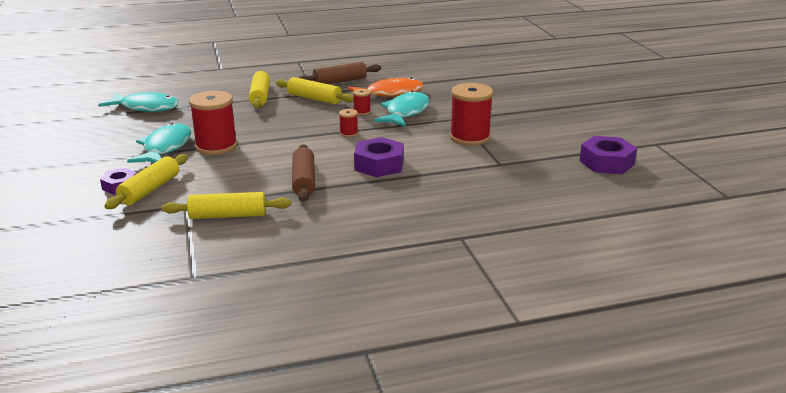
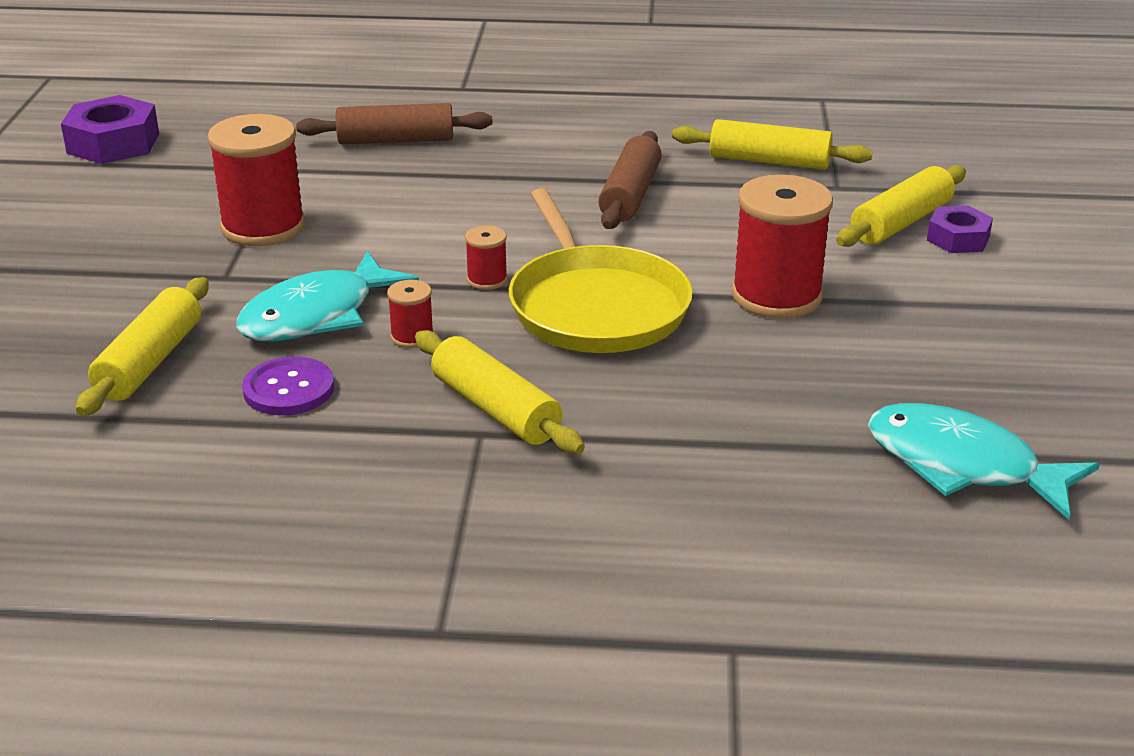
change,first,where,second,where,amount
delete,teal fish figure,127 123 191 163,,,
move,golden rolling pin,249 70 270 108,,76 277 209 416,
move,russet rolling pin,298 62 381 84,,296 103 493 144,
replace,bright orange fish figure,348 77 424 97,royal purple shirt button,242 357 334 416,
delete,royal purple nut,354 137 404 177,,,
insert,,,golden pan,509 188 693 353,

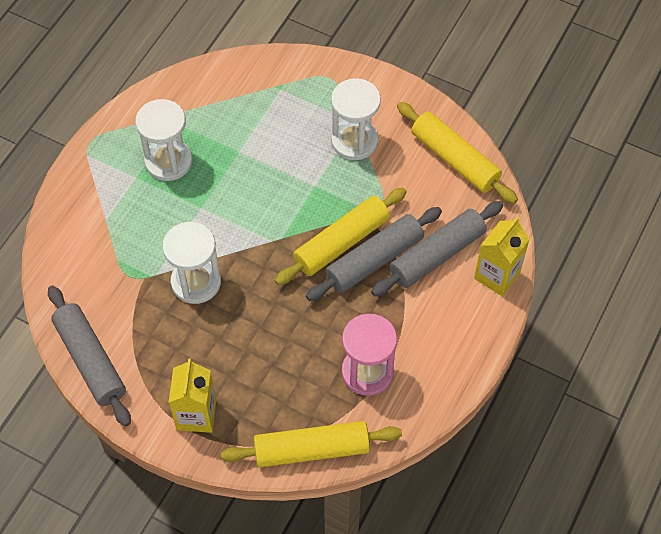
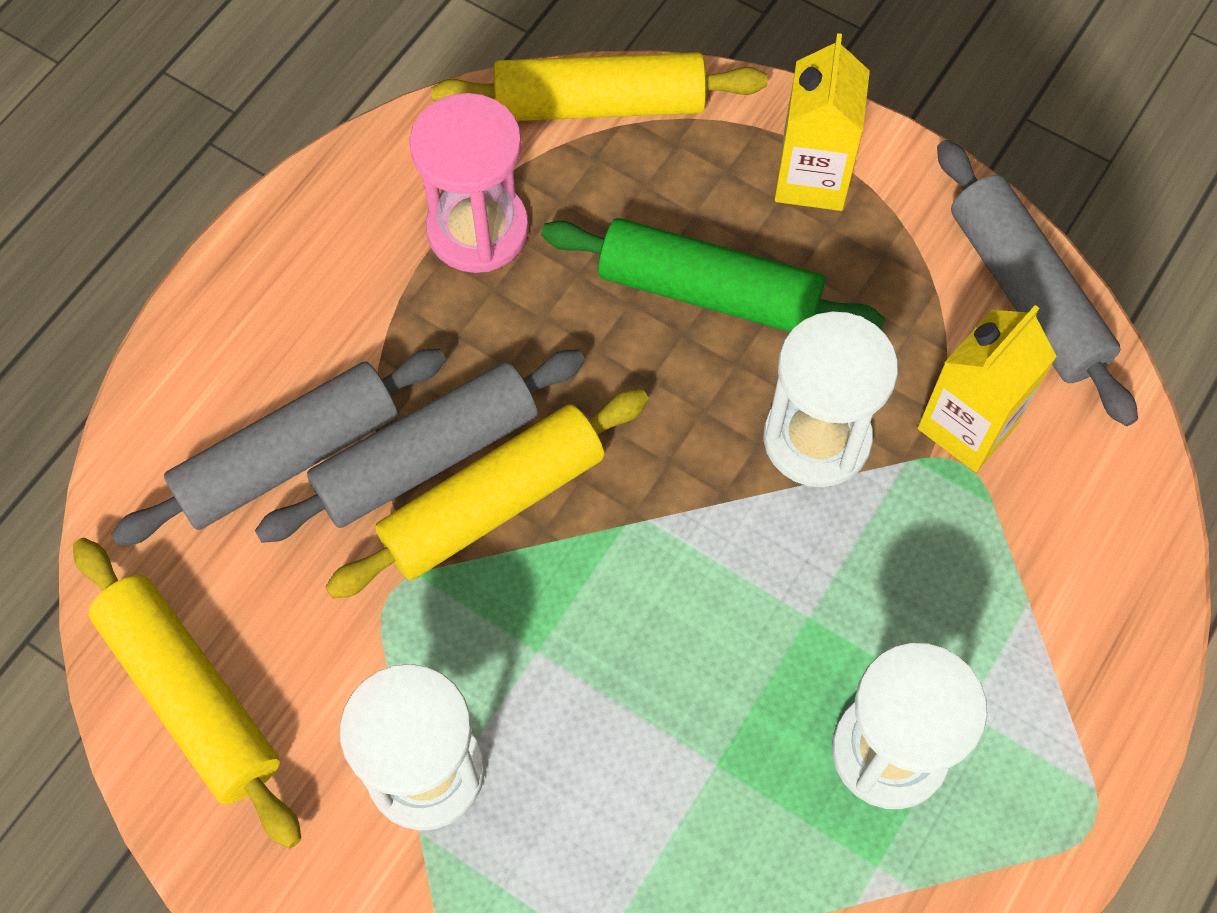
change,first,where,second,where,amount
move,golden carton,474 217 530 296,,918 305 1057 472,
insert,,,green rolling pin,541 218 885 332,

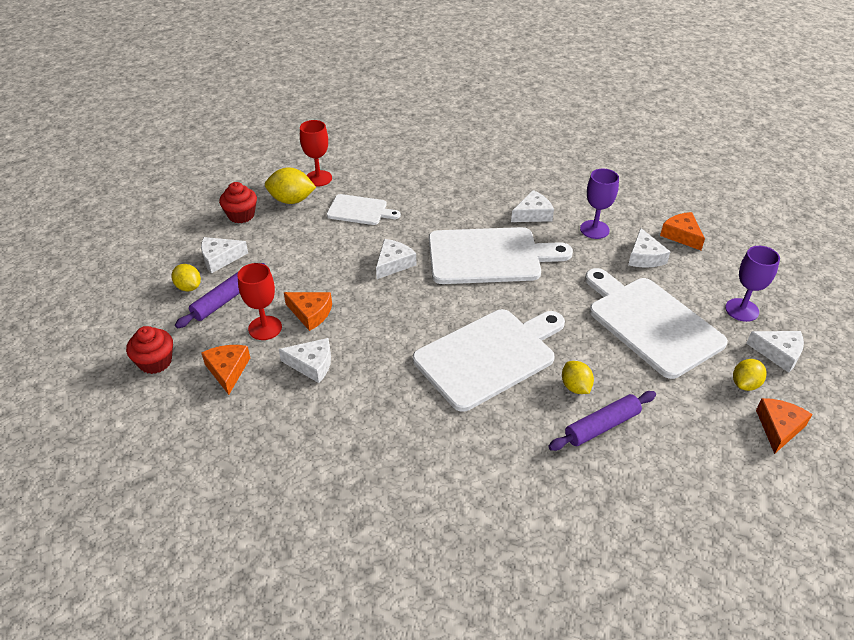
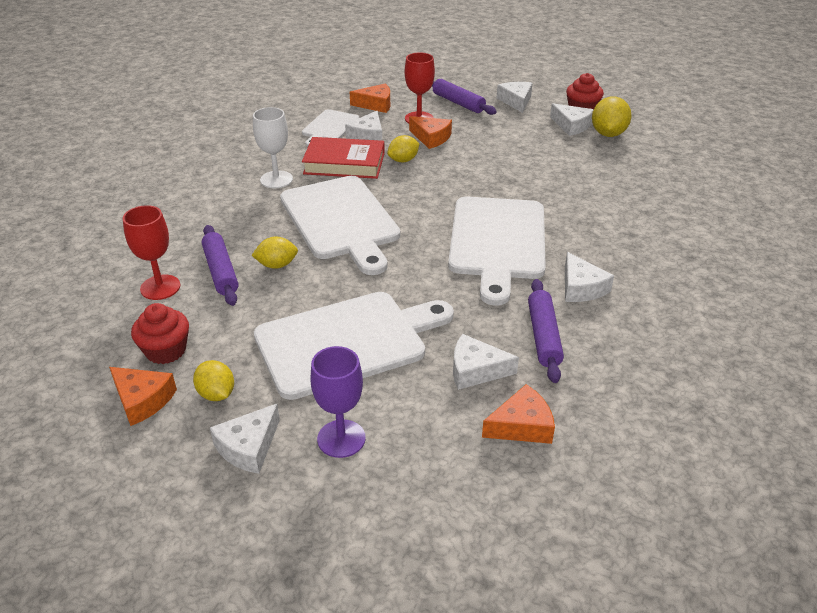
change,first,where,second,where,amount
move,red fairy cake,126 326 173 374,,131 303 189 364,
move,golden toy lemon,171 264 201 291,,387 135 420 162,
rotate,bright orange cheese,284 292 332 331,,409 116 452 149,90 degrees counterclockwise
move,red chalice,300 120 332 187,,123 205 180 300,
move,white cutting board,327 194 401 225,,302 109 359 147,
move,white cheese,376 239 416 279,,550 103 594 136,
replace,royal purple chalice,580 169 619 239,royal purple rolling pin,528 279 564 383,
insert,,,white chalice,253 107 293 188,
insert,,,red hardcover,302 137 385 179,

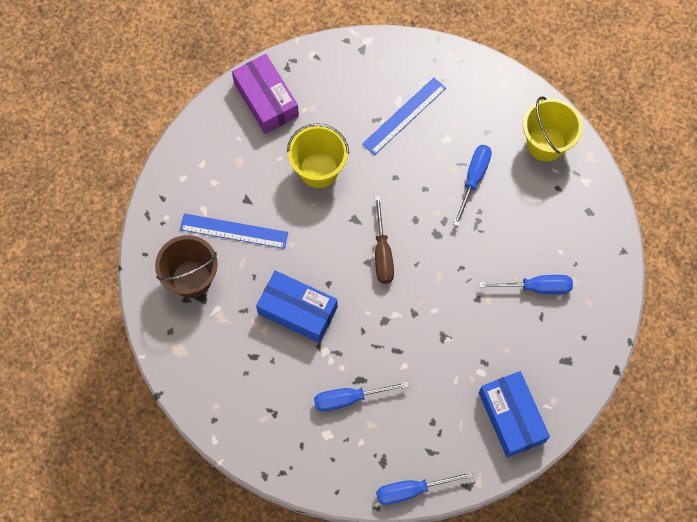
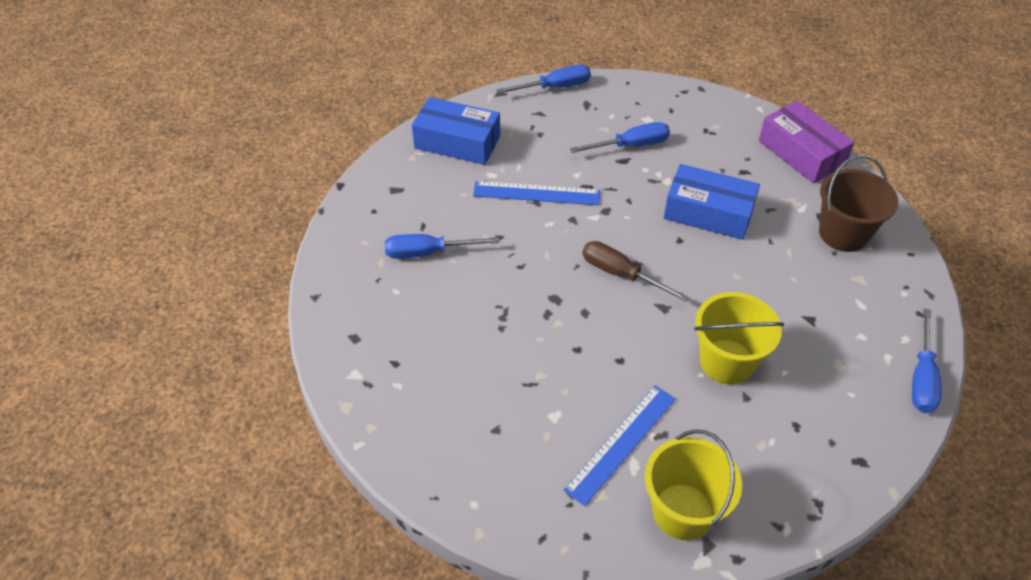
change,first,where,second,where,amount
move,cobalt straightedge,180 214 288 249,,473 181 600 205,
move,royal purple parcel,232 54 299 134,,759 101 854 184,
rotate,russet flat screwdriver,375 196 394 284,,582 241 689 302,45 degrees counterclockwise
move,cobalt flat screwdriver,453 145 492 226,,912 309 942 413,
rotate,cobalt parcel,479 371 550 458,,412 97 500 165,45 degrees counterclockwise
move,golden pail,523 97 583 161,,645 430 742 540,

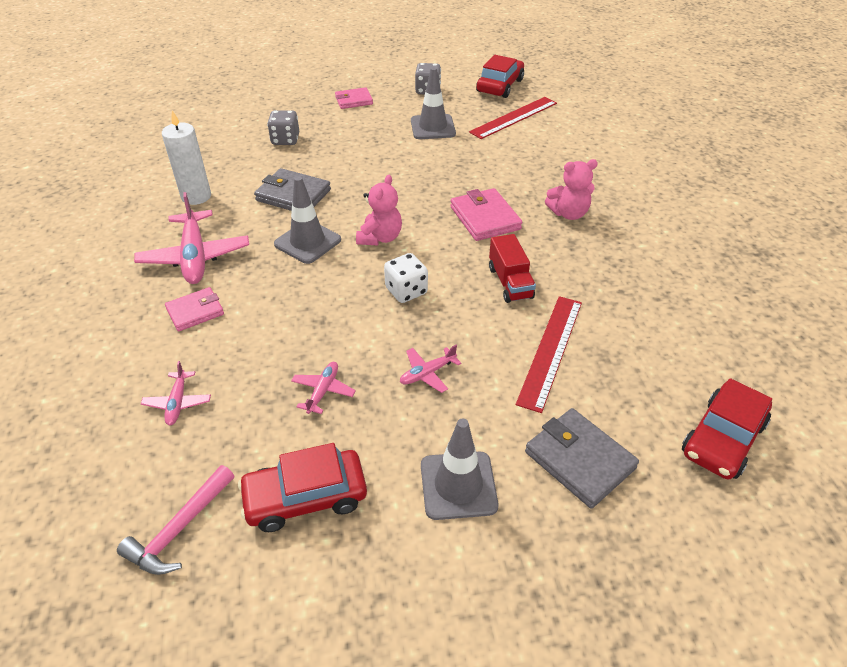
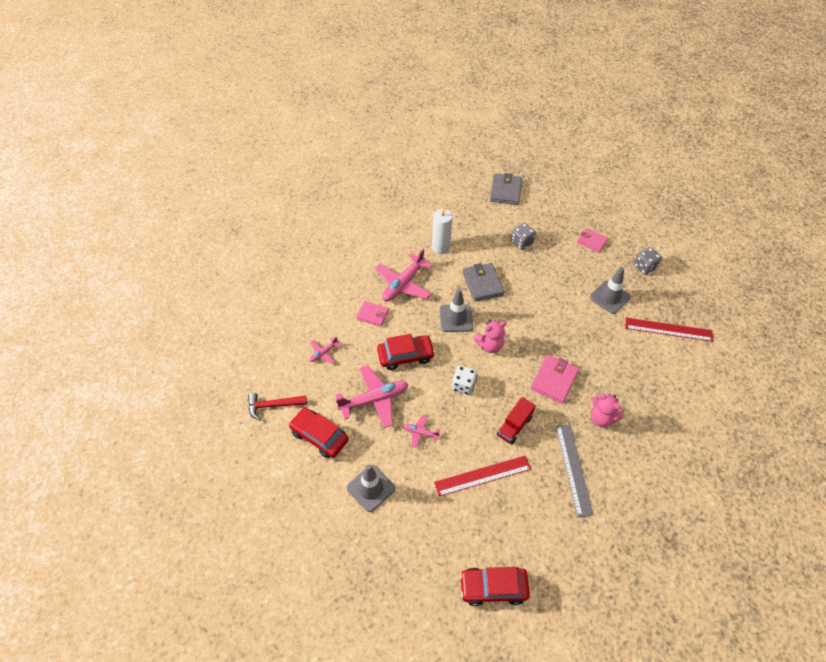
change,first,where,second,where,amount
recolor,rose-pink carpenter's hammer,117 465 234 575,red carpenter's hammer,248 393 307 421,
resize,rose-pink plane,291 362 356 414,,336 365 408 428,x2.01
move,red car,476 55 524 98,,377 334 435 370,
move,grey billfold,525 408 639 509,,490 173 522 205,
insert,,,grey straightedge,556 425 593 517,

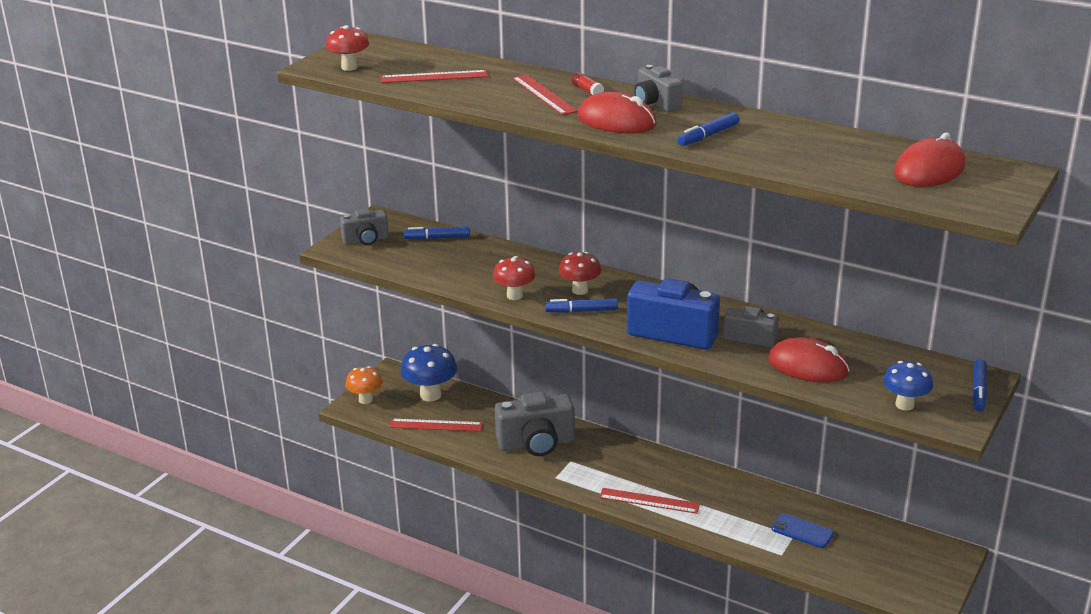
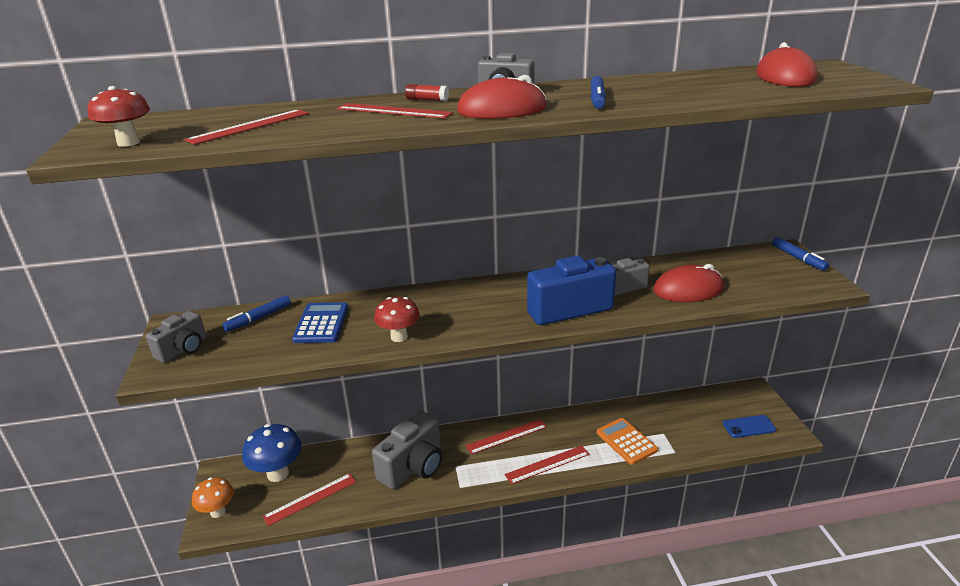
change,first,where,second,where,amount
delete,cobalt felt pen,545 299 618 313,,,
delete,red toadstool,559 252 601 295,,,
move,cobalt phone,771 513 834 548,,723 415 776 438,
delete,cobalt toadstool,883 361 933 410,,,
insert,,,cobalt pocket calculator,292 302 348 343,
insert,,,red straightedge,466 419 547 455,
insert,,,bright orange pocket calculator,596 418 658 465,

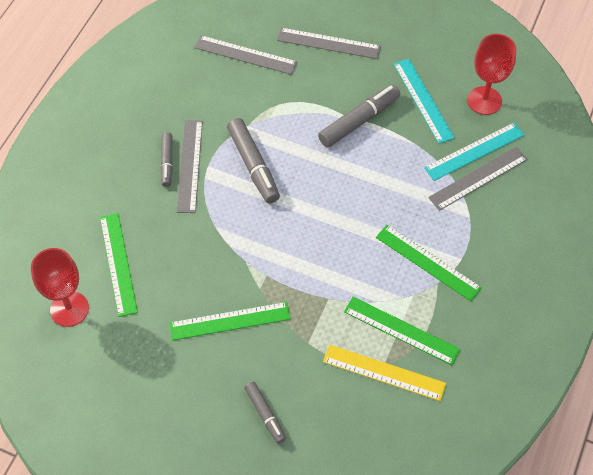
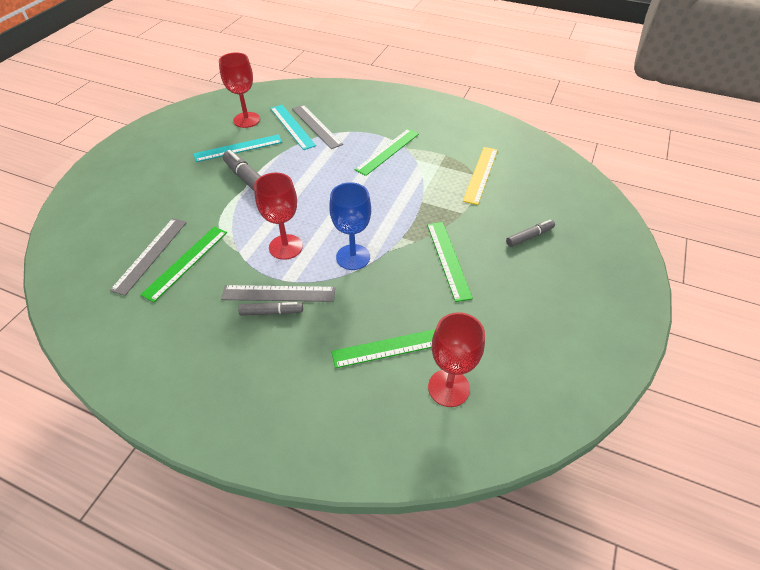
change,first,where,second,where,amount
replace,grey felt pen,227 118 280 203,red chalice,254 173 303 260,
delete,grey straightedge,277 28 381 59,,,
move,green straightedge,344 297 461 365,,140 227 227 302,
insert,,,cobalt chalice,329 182 371 270,

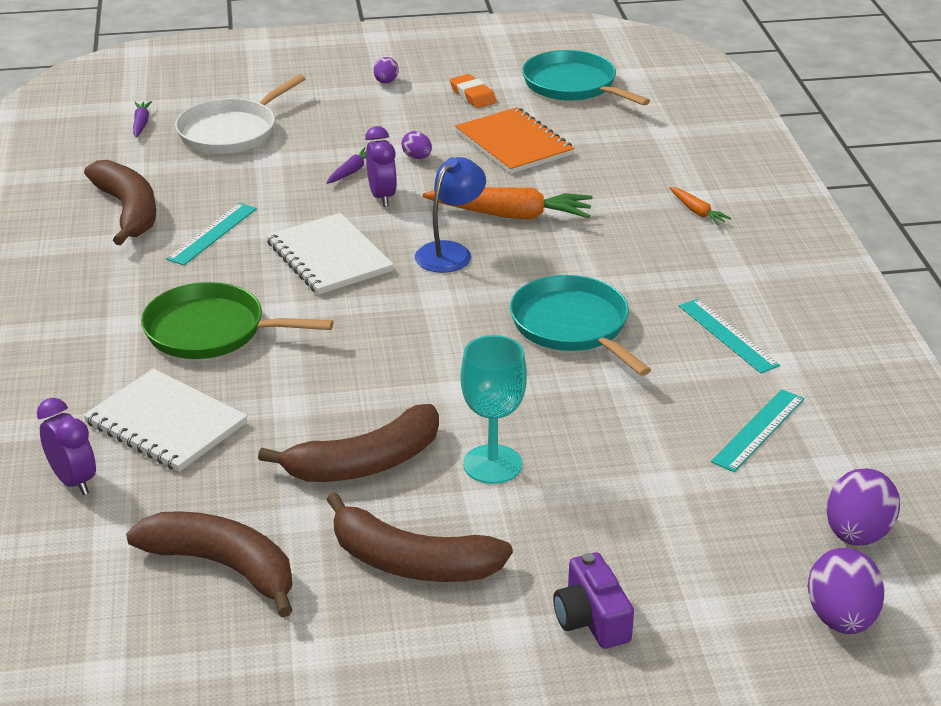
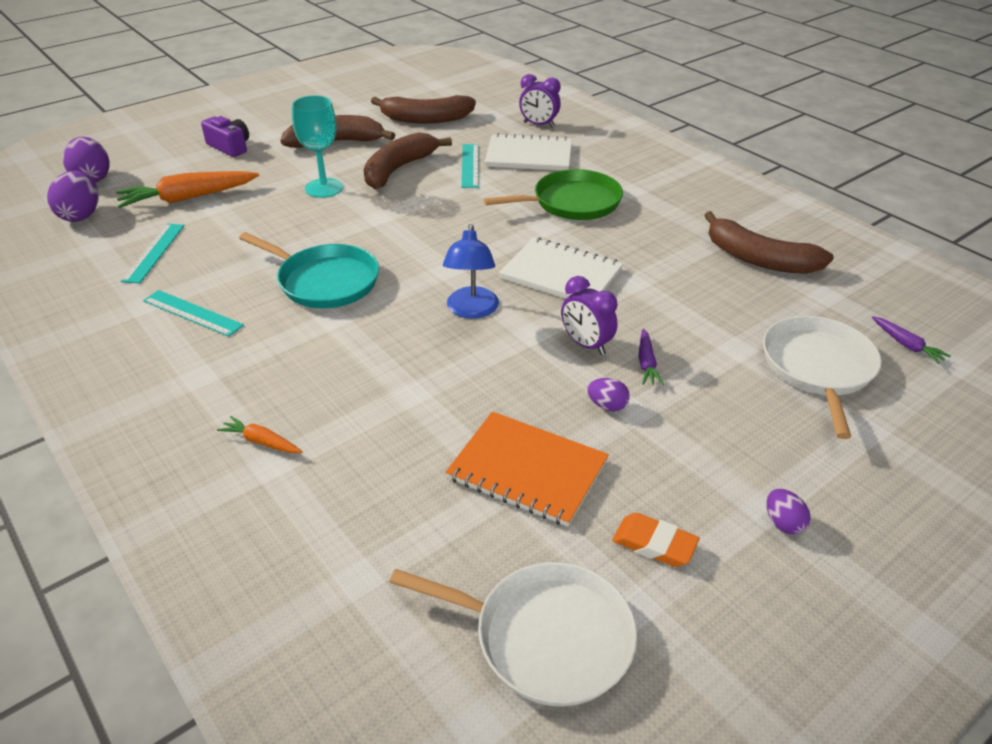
change,first,where,second,where,amount
move,teal straightedge,166 203 257 265,,461 144 479 188,
move,bright orange root vegetable,423 187 593 220,,116 171 259 208,
recolor,teal pan,522 50 650 106,white pan,389 562 637 707,

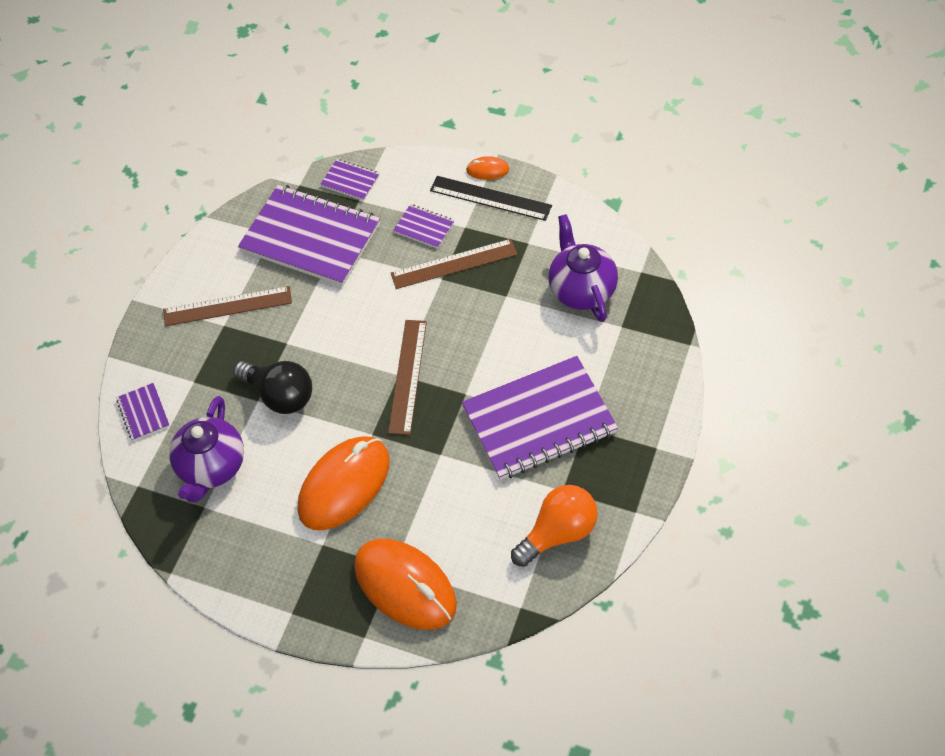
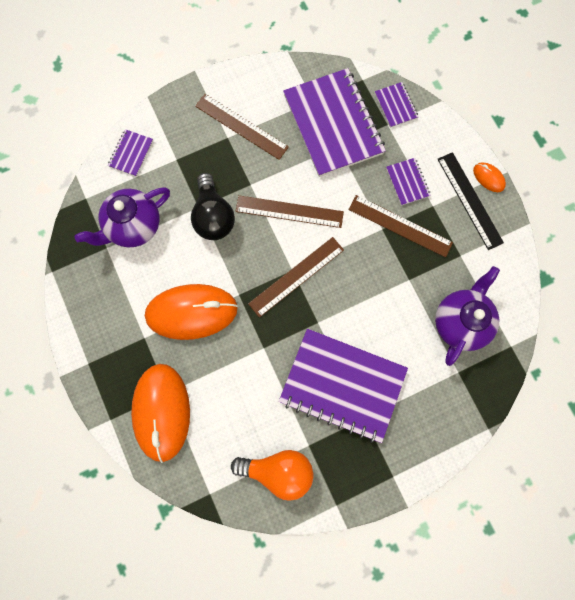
change,first,where,second,where,amount
insert,,,russet straightedge,236 195 344 228,

